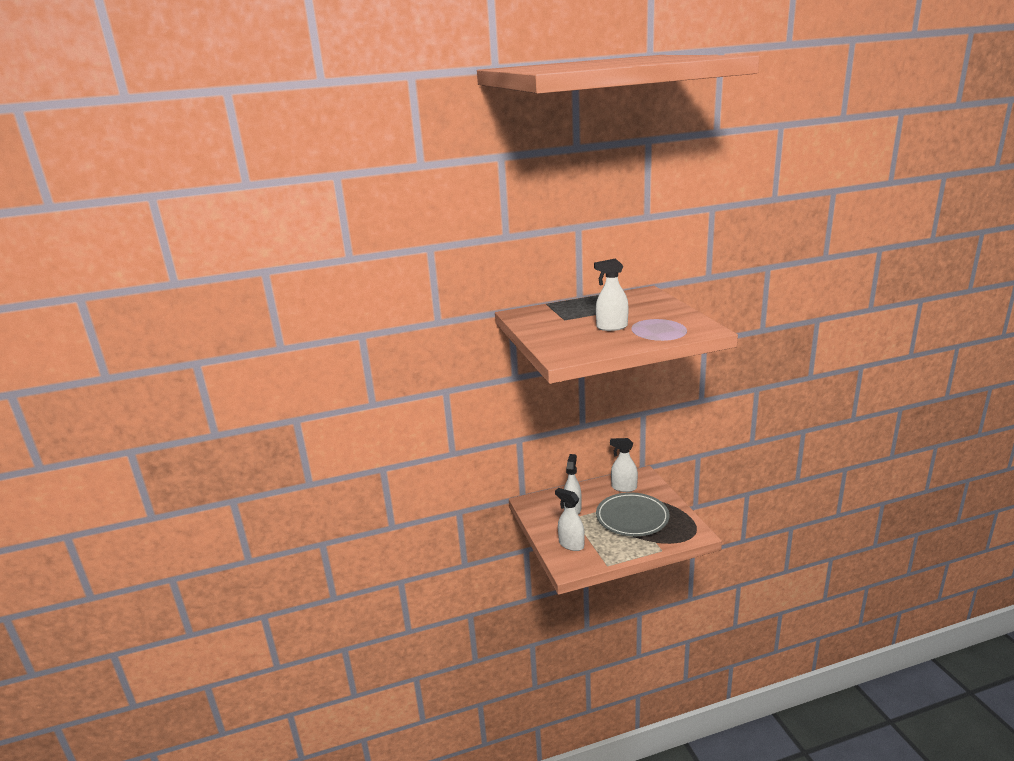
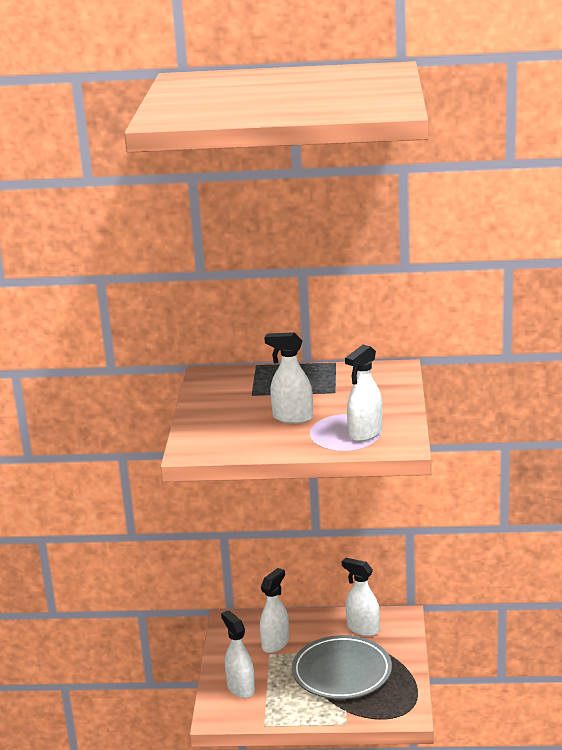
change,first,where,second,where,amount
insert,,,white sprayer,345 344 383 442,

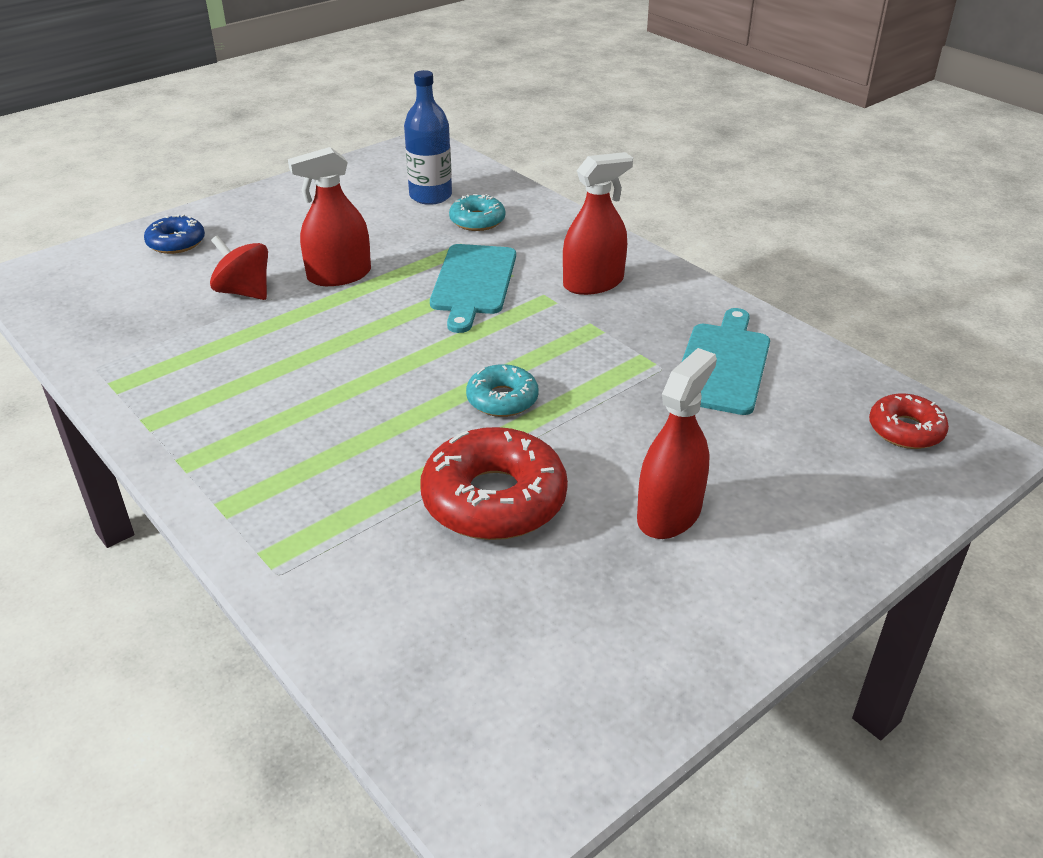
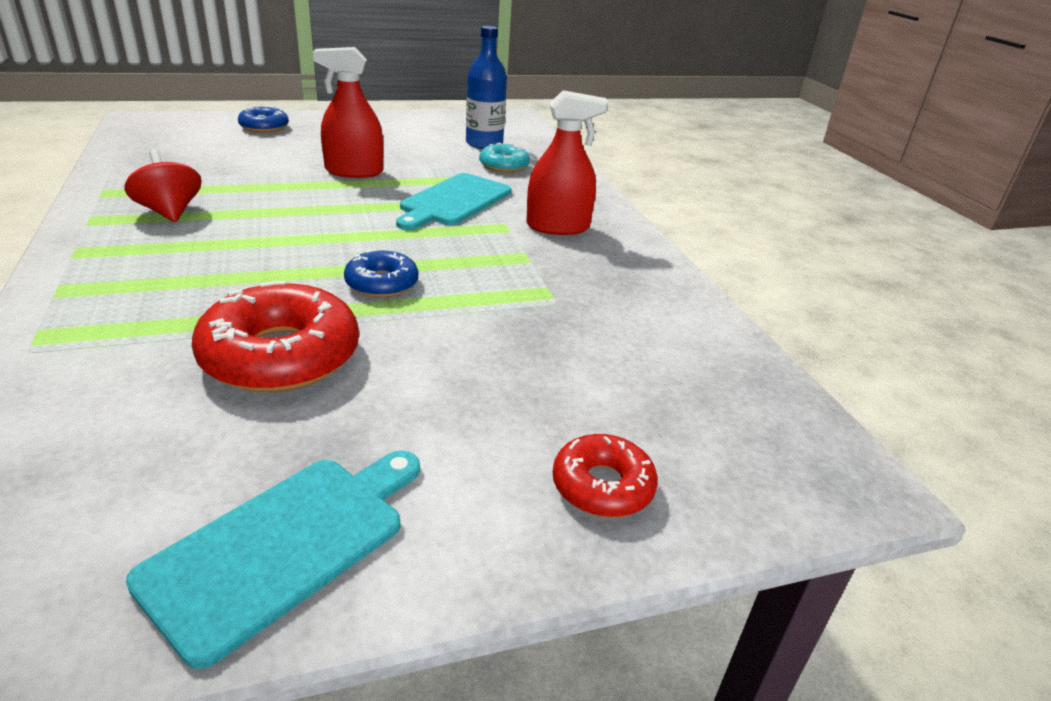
change,first,where,second,where,amount
move,red whirligig,210 235 268 300,,124 149 202 222,
recolor,teal doughnut,466 364 539 417,cobalt doughnut,344 249 418 298,
delete,red sprayer,637 348 717 539,,,
move,teal cutting board,682 308 770 415,,126 451 420 669,
move,red doughnut,869 394 949 449,,552 434 658 517,

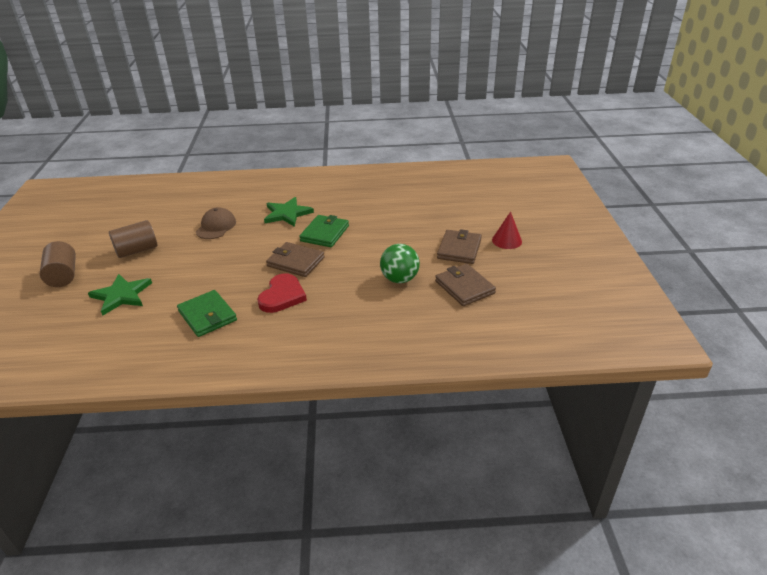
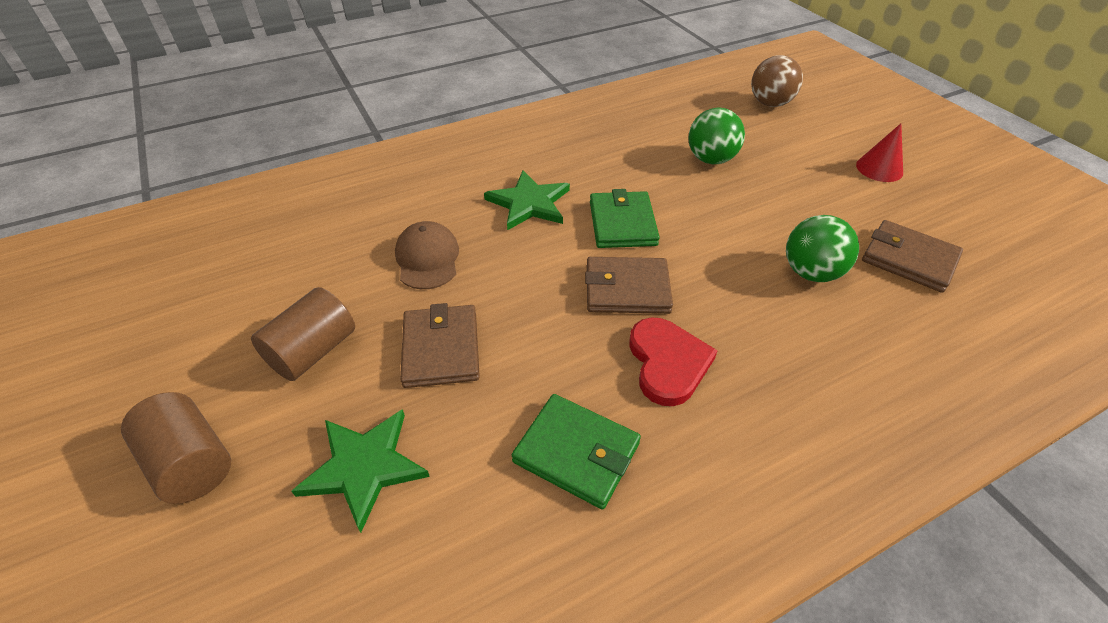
change,first,where,second,where,amount
move,russet billfold,437 229 482 264,,400 303 480 388,
insert,,,green sphere,688 108 745 164,
insert,,,russet sphere,751 55 803 107,

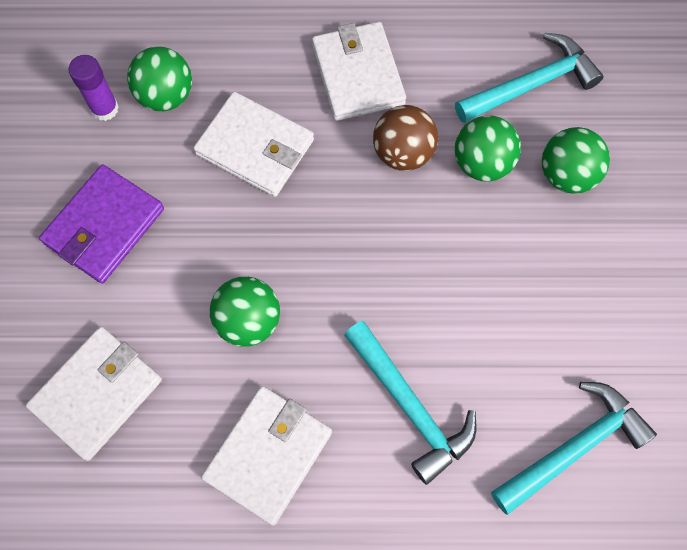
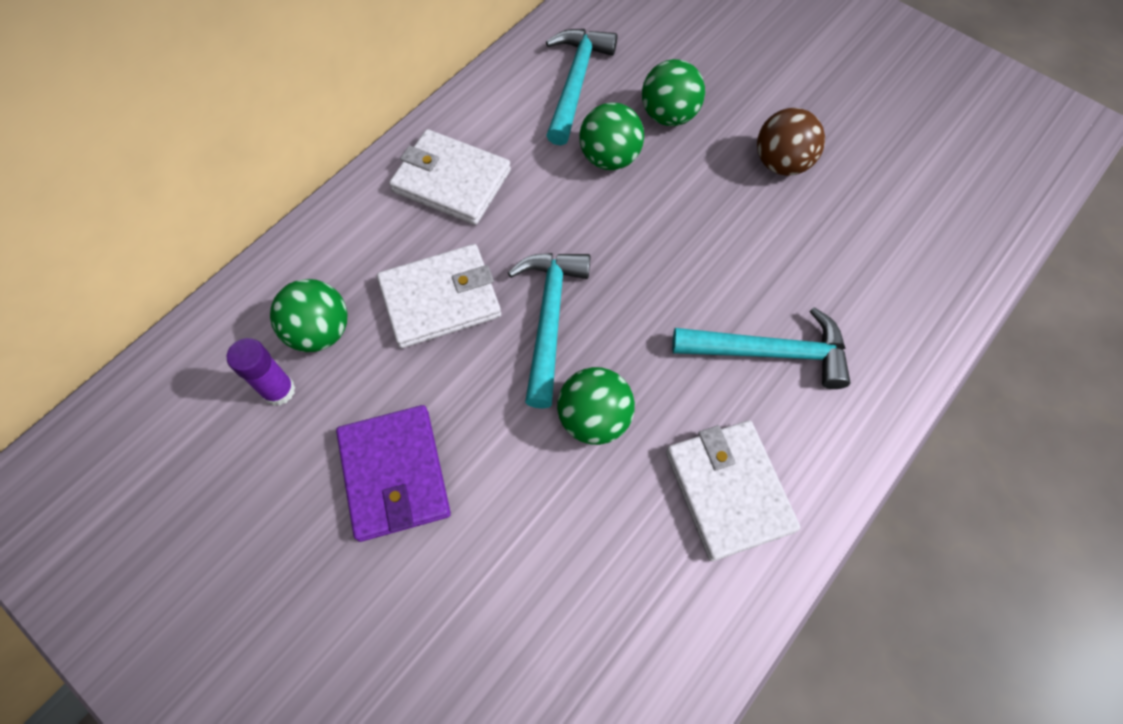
change,first,where,second,where,amount
delete,white billfold,26 327 162 461,,,
move,russet sphere,373 105 438 171,,757 108 825 176,
move,teal carpenter's hammer,491 382 657 515,,508 253 591 409,

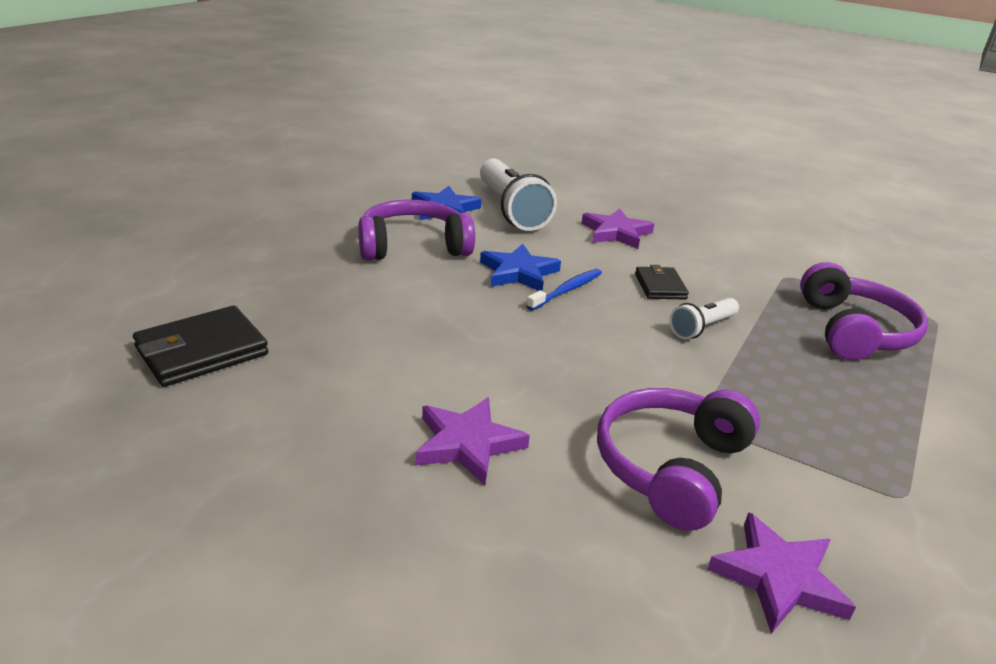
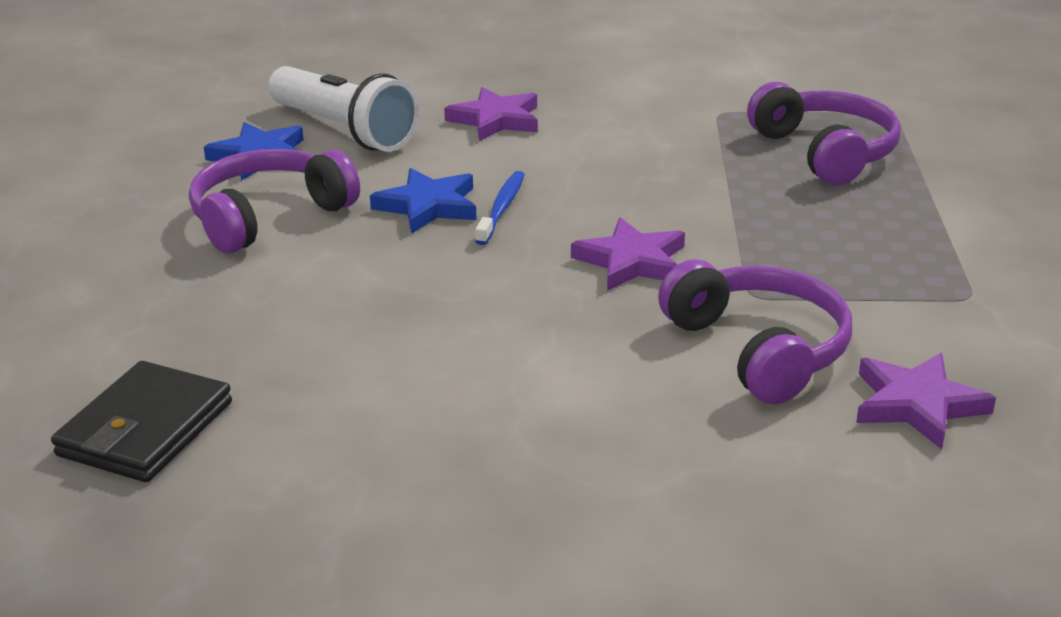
change,first,where,second,where,amount
move,royal purple five-pointed star,415 397 530 485,,571 217 685 291,
rotate,royal purple headset,597 388 760 531,,658 259 852 404,150 degrees clockwise
delete,jet-black billfold,635 265 689 299,,,
delete,white flashlight,669 298 739 339,,,

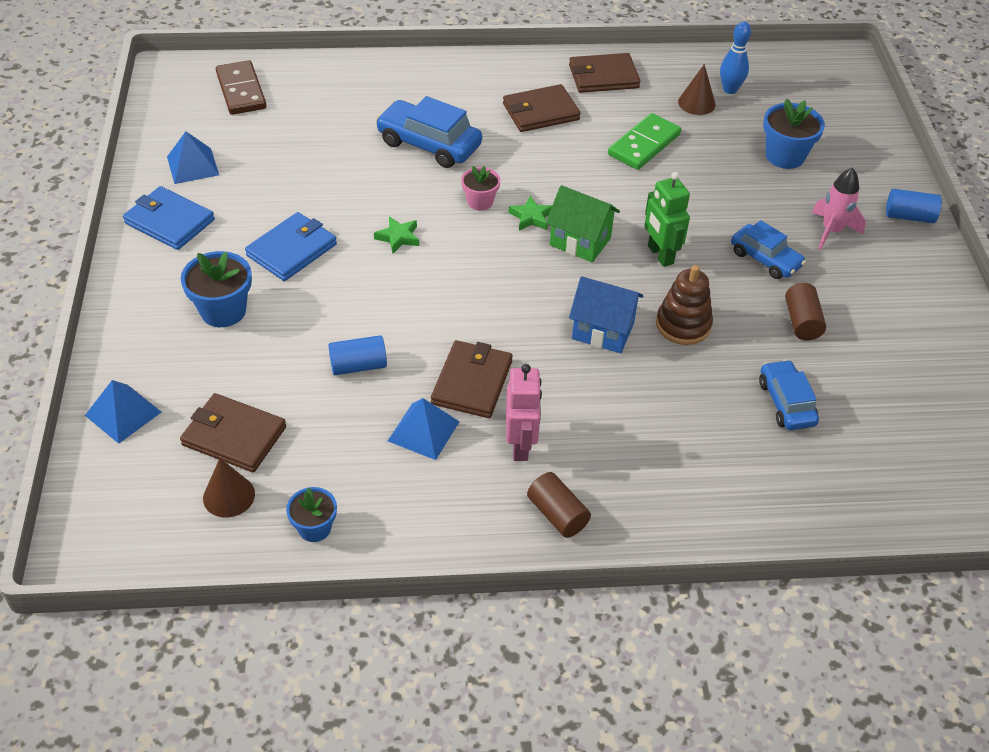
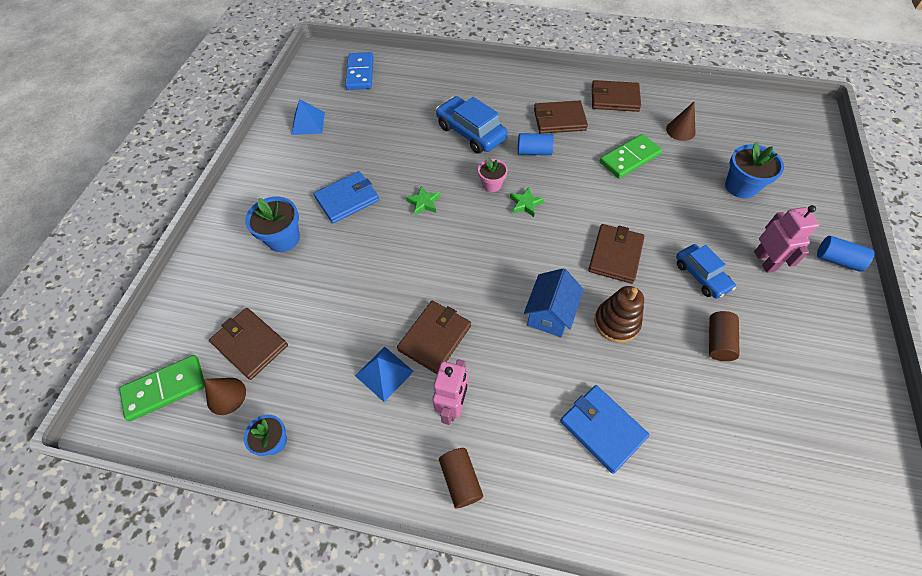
change,first,where,second,where,amount
delete,cobalt solid pyramid,85 380 161 444,,,
move,cobalt billfold,123 186 215 250,,560 385 650 474,
recolor,russet domino piece,216 60 267 115,cobalt domino piece,345 52 374 90,
move,cobalt cylinder shape,328 335 387 375,,518 133 554 155,
delete,green toy house,546 185 620 262,,,
rotate,cobalt toy house,569 276 643 353,,524 268 584 337,75 degrees clockwise
replace,green robot,644 172 690 267,russet billfold,588 224 645 284,
delete,cobalt skittle,720 21 751 94,,,
delete,cobalt car,759 360 819 430,,,
replace,rose-pink rocket,812 167 866 250,rose-pink robot,754 205 819 273,
insert,,,green domino piece,119 355 205 421,

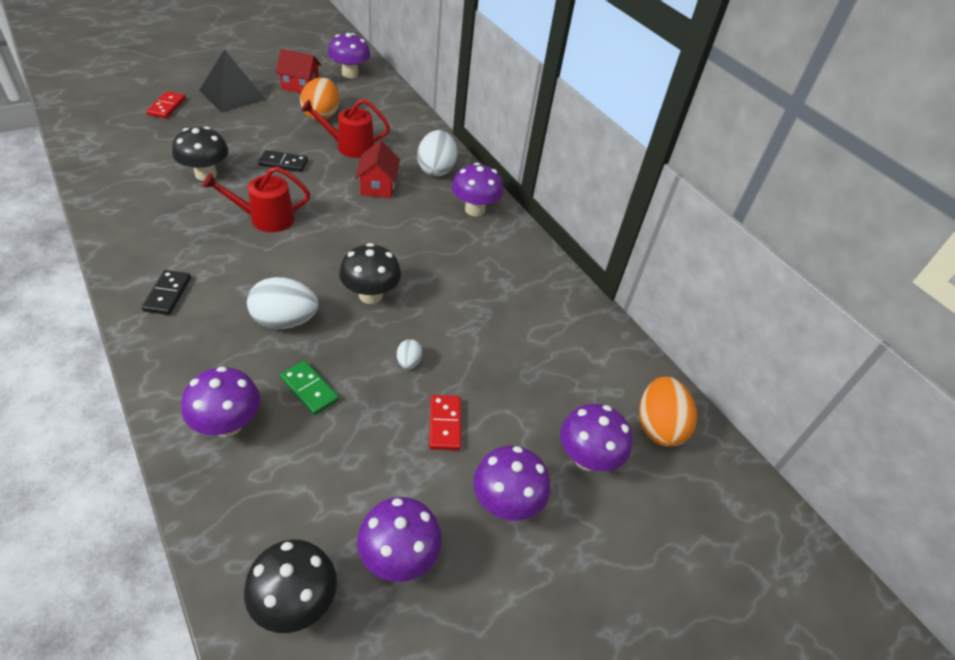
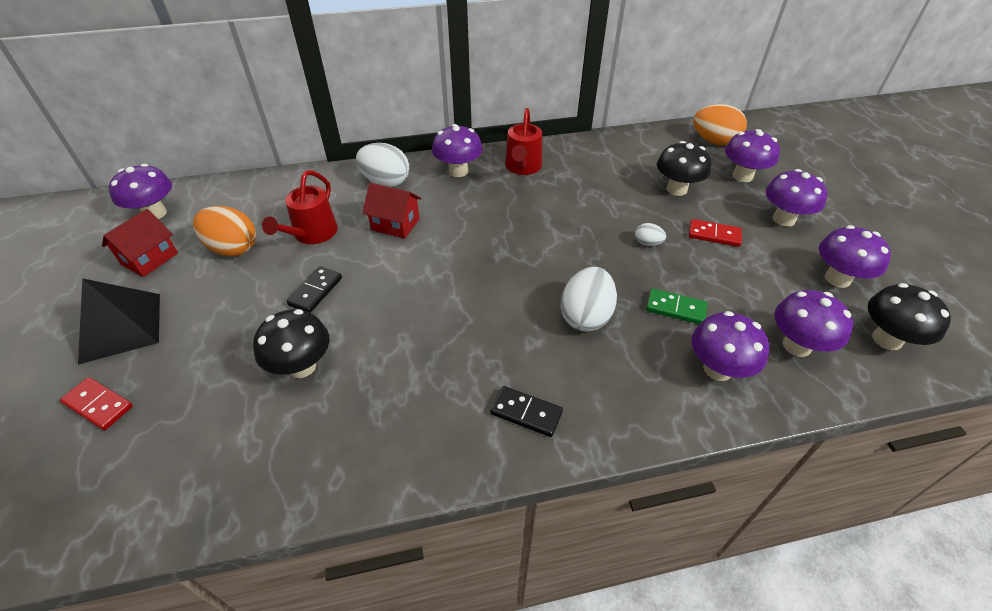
change,first,where,second,where,amount
move,red watering can,203 167 310 232,,505 108 542 175,
rotate,green domino piece,280 361 339 415,,646 288 708 324,45 degrees clockwise
move,jet-black toadstool,339 243 401 304,,657 141 711 196,
insert,,,royal purple toadstool,774 290 853 357,

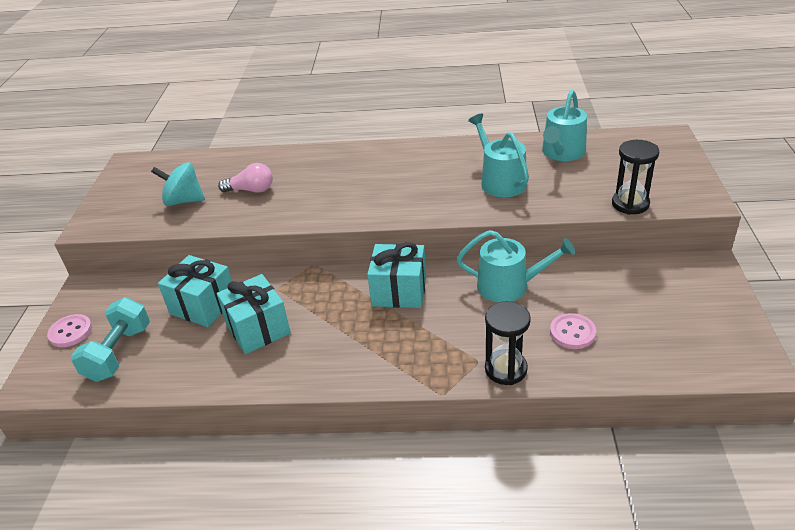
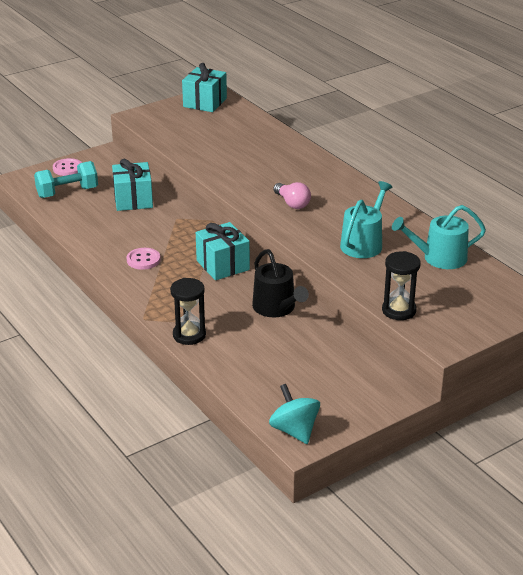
change,first,where,second,where,amount
move,teal whirligig,151 162 205 206,,269 384 320 444,
move,teal gift,217 274 291 354,,182 63 227 112,
move,rose-pink light bulb,218 163 273 193,,273 182 311 209,
recolor,teal watering can,457 230 575 302,jet-black watering can,252 249 309 317,
move,rose-pink shirt button,550 313 596 349,,126 248 161 270,

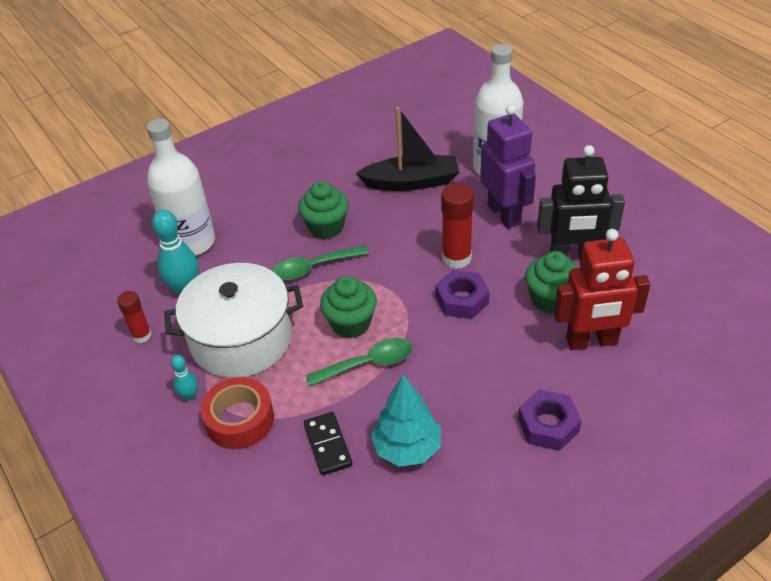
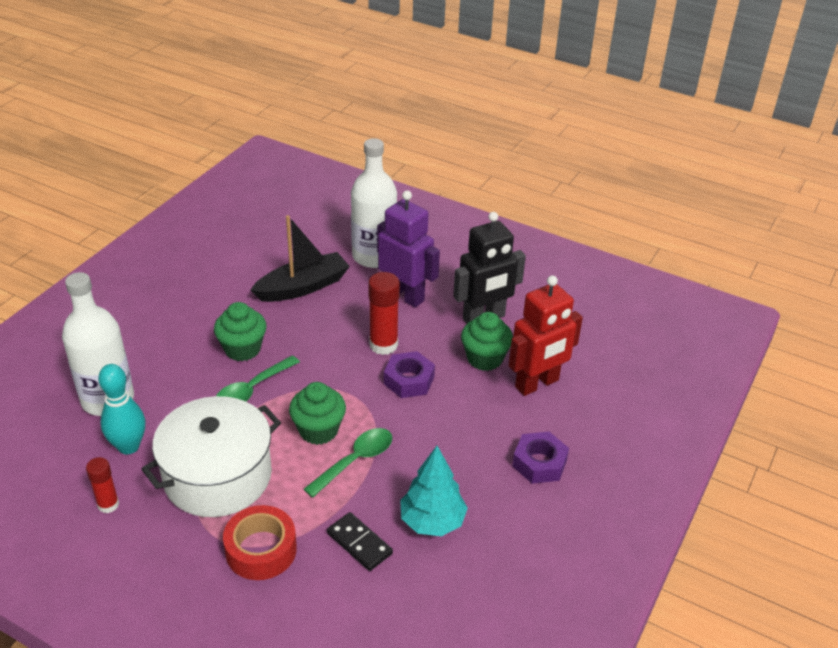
change,first,where,second,where,amount
delete,teal skittle,171 355 198 400,,,

